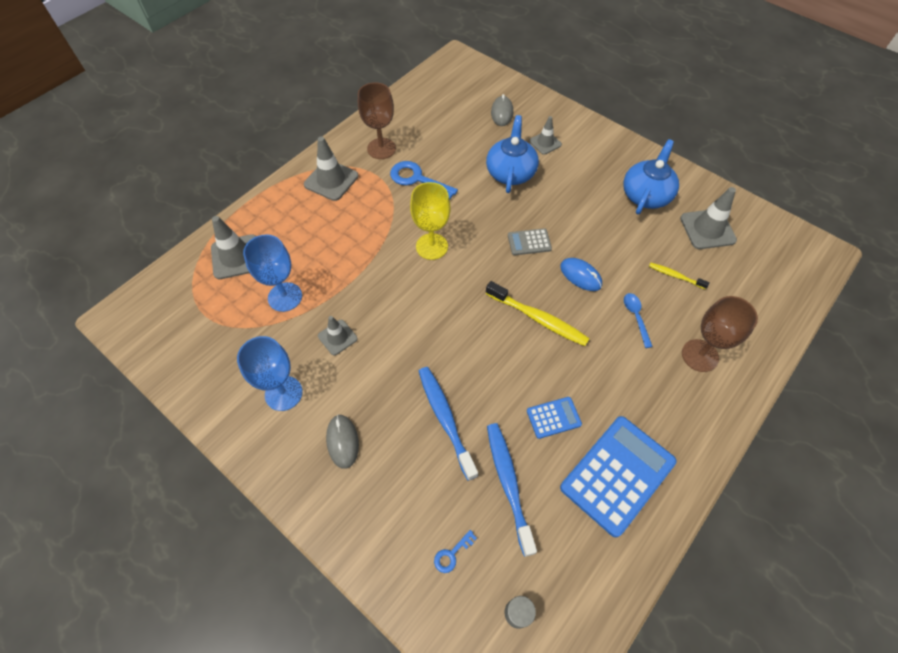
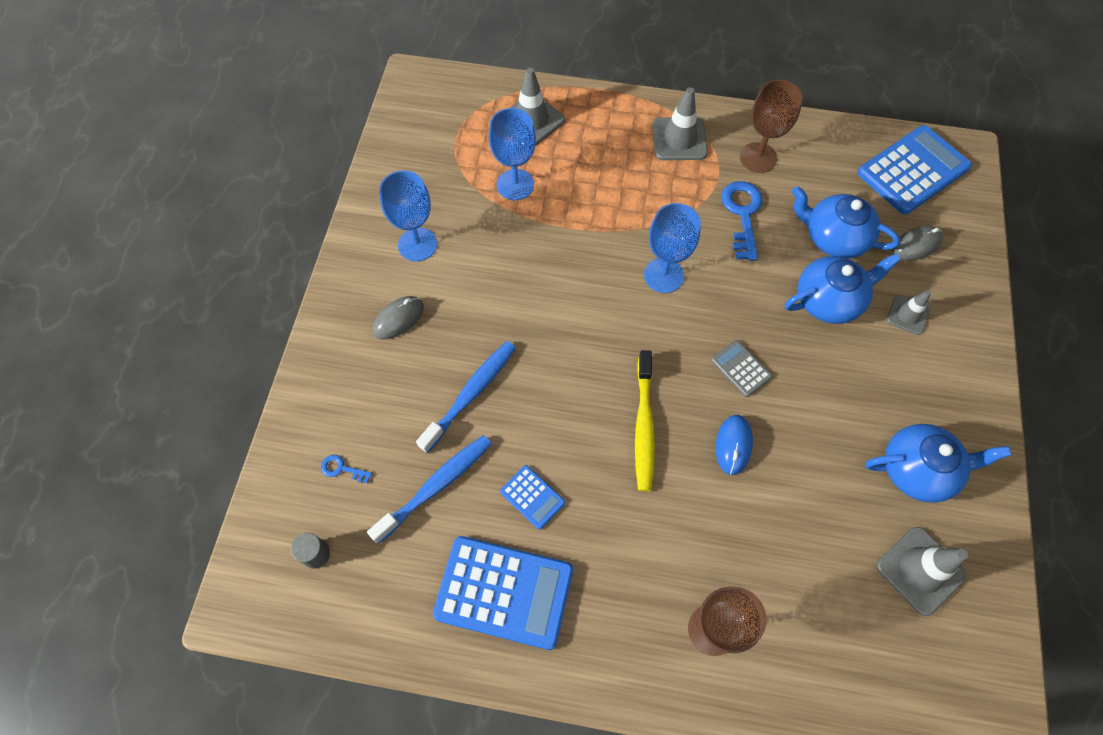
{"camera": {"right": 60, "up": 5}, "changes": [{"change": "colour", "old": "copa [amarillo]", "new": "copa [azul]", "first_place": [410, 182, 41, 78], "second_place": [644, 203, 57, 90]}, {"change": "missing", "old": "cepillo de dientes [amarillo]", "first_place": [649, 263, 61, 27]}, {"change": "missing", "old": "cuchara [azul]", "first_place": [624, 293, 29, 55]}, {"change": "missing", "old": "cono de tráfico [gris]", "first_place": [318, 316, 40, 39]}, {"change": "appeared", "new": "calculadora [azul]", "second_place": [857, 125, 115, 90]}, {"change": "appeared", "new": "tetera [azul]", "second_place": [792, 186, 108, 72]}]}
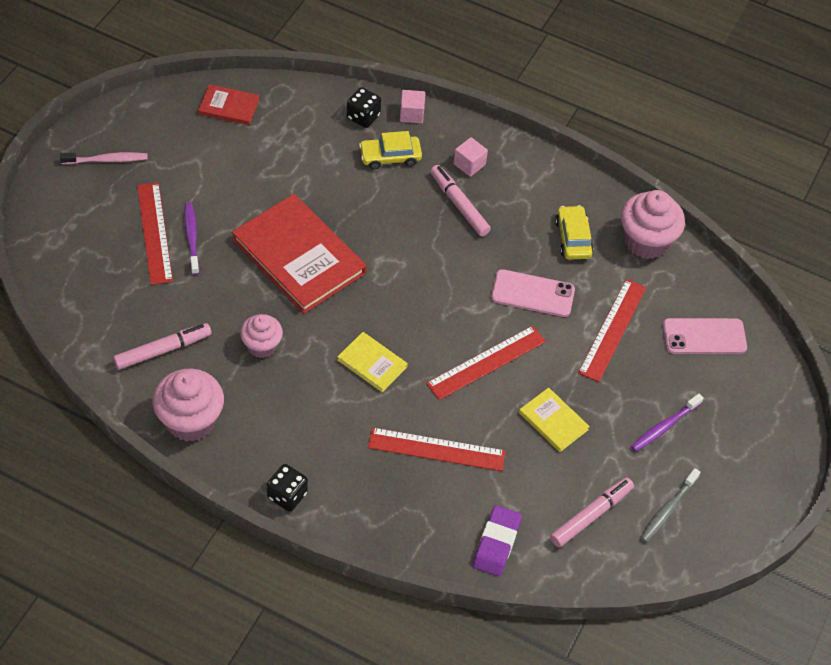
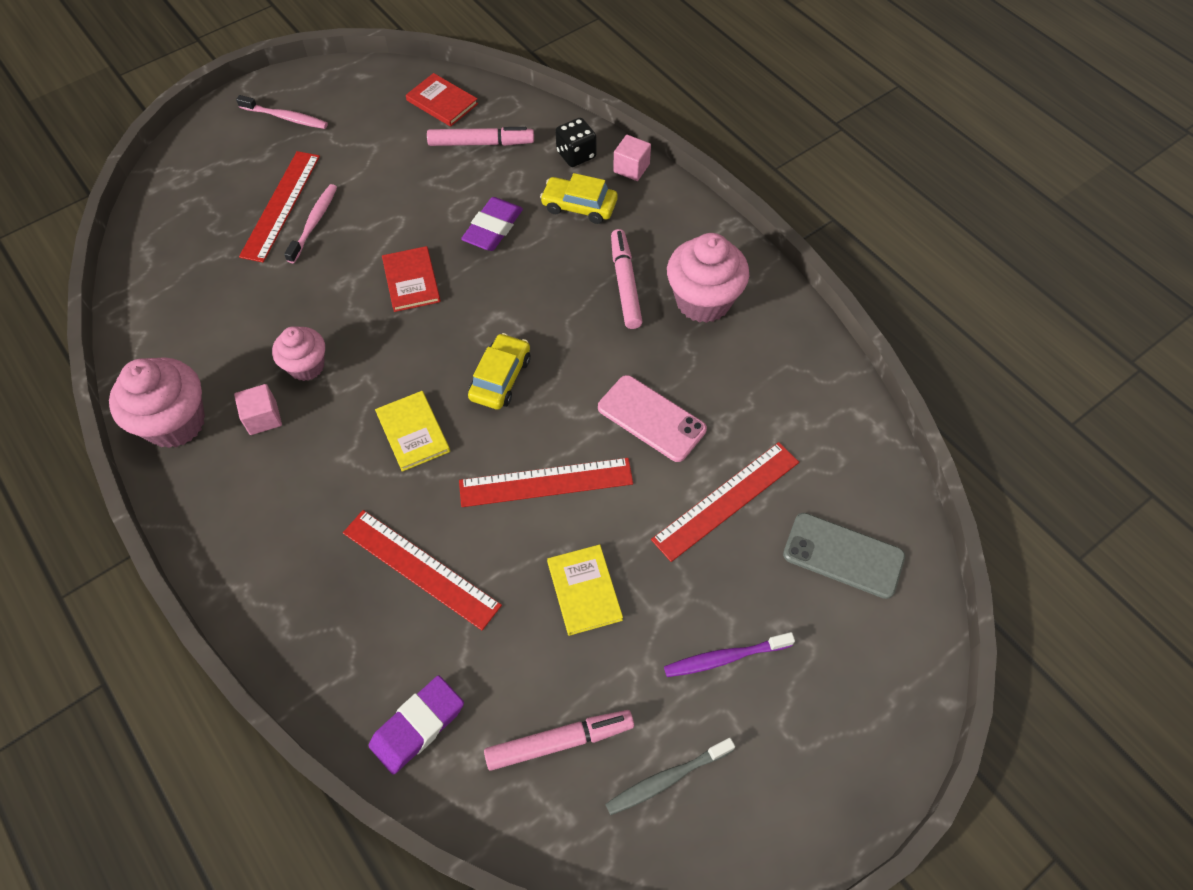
{"camera": {"right": 30, "up": 5}, "changes": [{"change": "relocated", "old": "cubo [rosa]", "first_place": [454, 137, 34, 40], "second_place": [234, 384, 48, 51]}, {"change": "relocated", "old": "magdalena [rosa]", "first_place": [621, 190, 64, 69], "second_place": [667, 233, 82, 90]}, {"change": "size", "old": "libro [rojo]", "first_place": [232, 194, 135, 120], "second_place": [382, 246, 59, 66], "factor": 0.48}, {"change": "colour", "old": "cepillo de dientes [morado]", "new": "cepillo de dientes [rosa]", "first_place": [184, 202, 15, 73], "second_place": [284, 184, 53, 79]}, {"change": "relocated", "old": "coche [amarillo]", "first_place": [555, 205, 39, 55], "second_place": [468, 333, 62, 77]}, {"change": "colour", "old": "móvil [rosa]", "new": "móvil [gris]", "first_place": [663, 318, 84, 36], "second_place": [783, 513, 122, 86]}, {"change": "relocated", "old": "rotulador [rosa]", "first_place": [113, 323, 98, 47], "second_place": [427, 127, 107, 19]}, {"change": "missing", "old": "dado [negro]", "first_place": [267, 464, 41, 48]}, {"change": "appeared", "new": "goma de borrar [morado]", "second_place": [461, 197, 62, 54]}]}
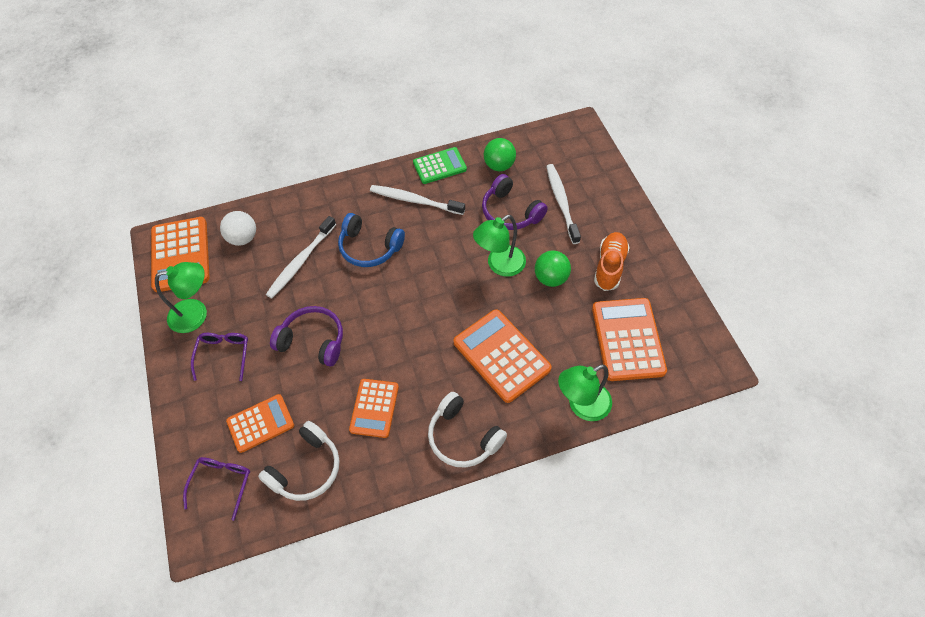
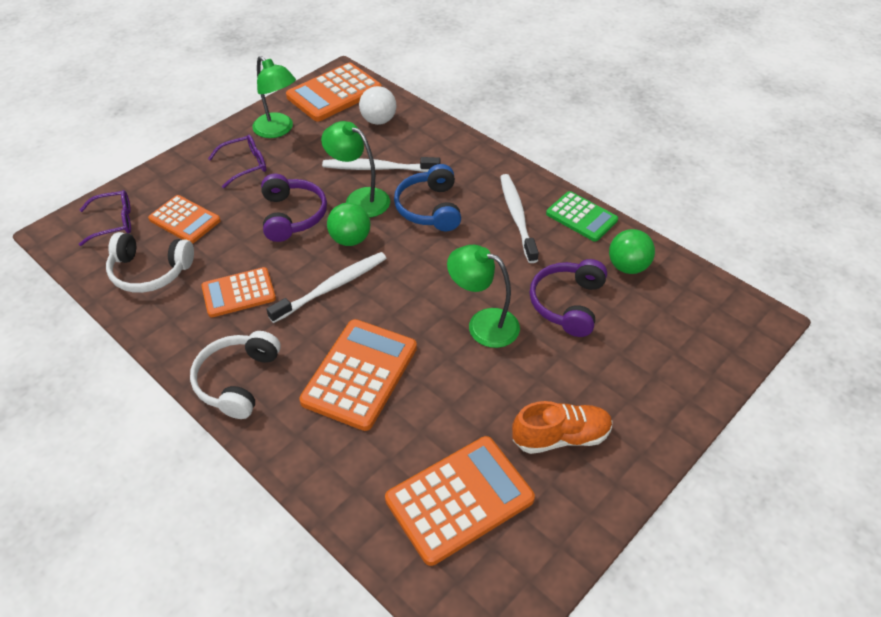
{"camera": {"right": 60, "up": -10}, "changes": [{"change": "relocated", "old": "cepillo de dientes [blanco]", "first_place": [546, 164, 35, 80], "second_place": [266, 252, 120, 71]}, {"change": "relocated", "old": "pelota [verde]", "first_place": [535, 251, 36, 36], "second_place": [327, 203, 43, 43]}, {"change": "relocated", "old": "lámpara [verde]", "first_place": [558, 364, 54, 57], "second_place": [321, 121, 69, 96]}]}
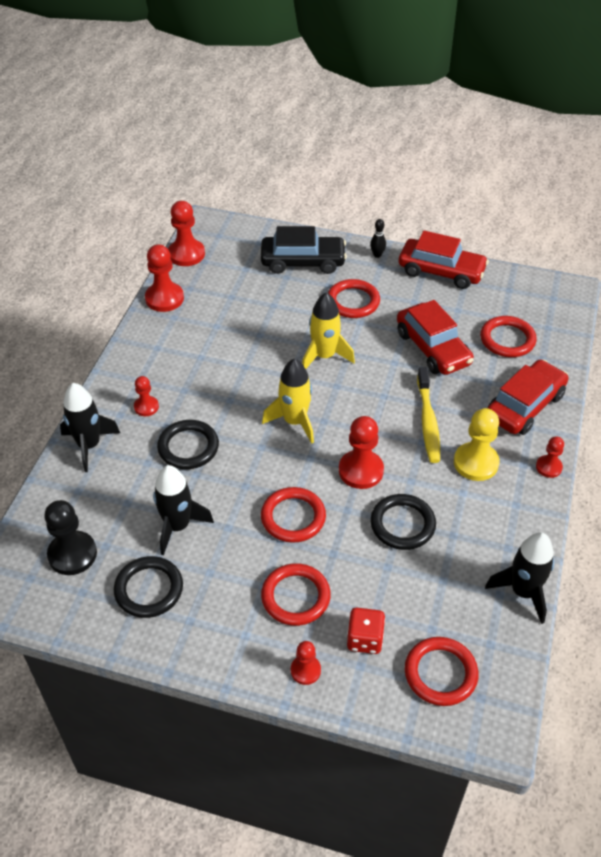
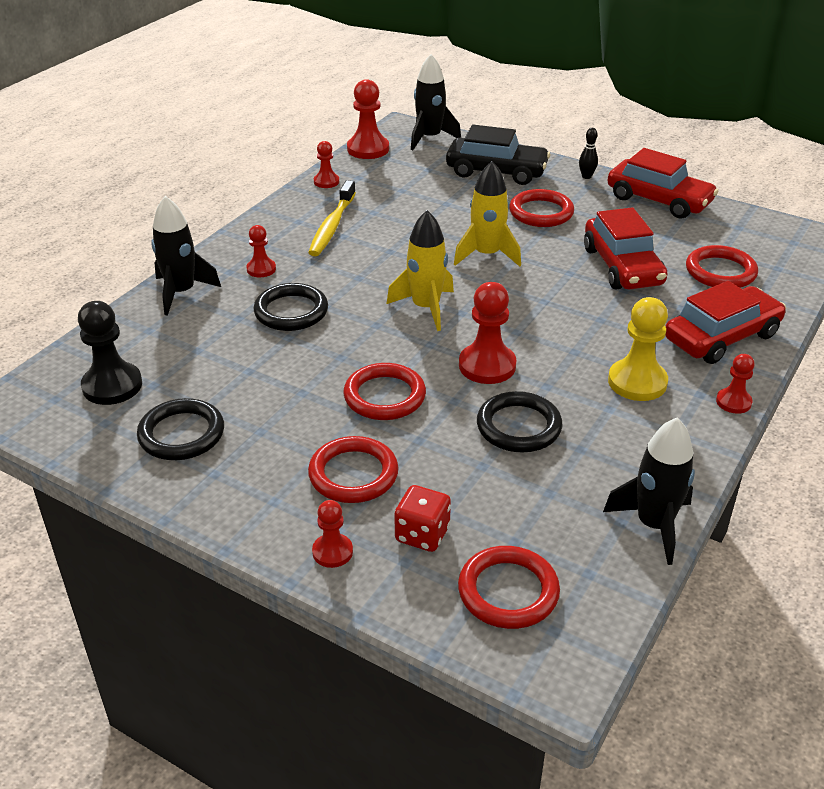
{"camera": {"right": 15, "up": -10}, "changes": [{"change": "size", "old": "peón [rojo]", "first_place": [145, 244, 39, 68], "second_place": [314, 141, 25, 47], "factor": 0.58}, {"change": "relocated", "old": "cepillo de dientes [amarillo]", "first_place": [417, 367, 23, 96], "second_place": [308, 180, 48, 76]}, {"change": "relocated", "old": "cohete [negro]", "first_place": [153, 465, 61, 90], "second_place": [411, 54, 50, 96]}]}
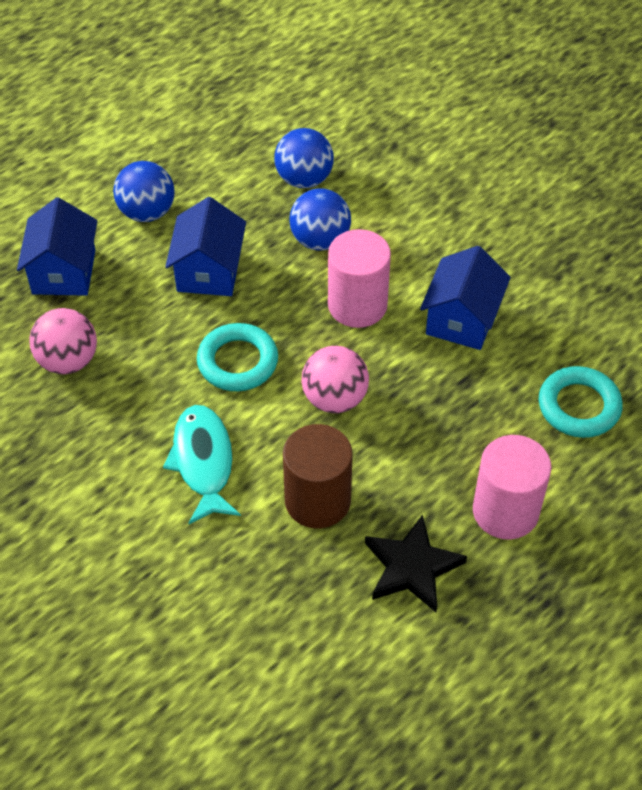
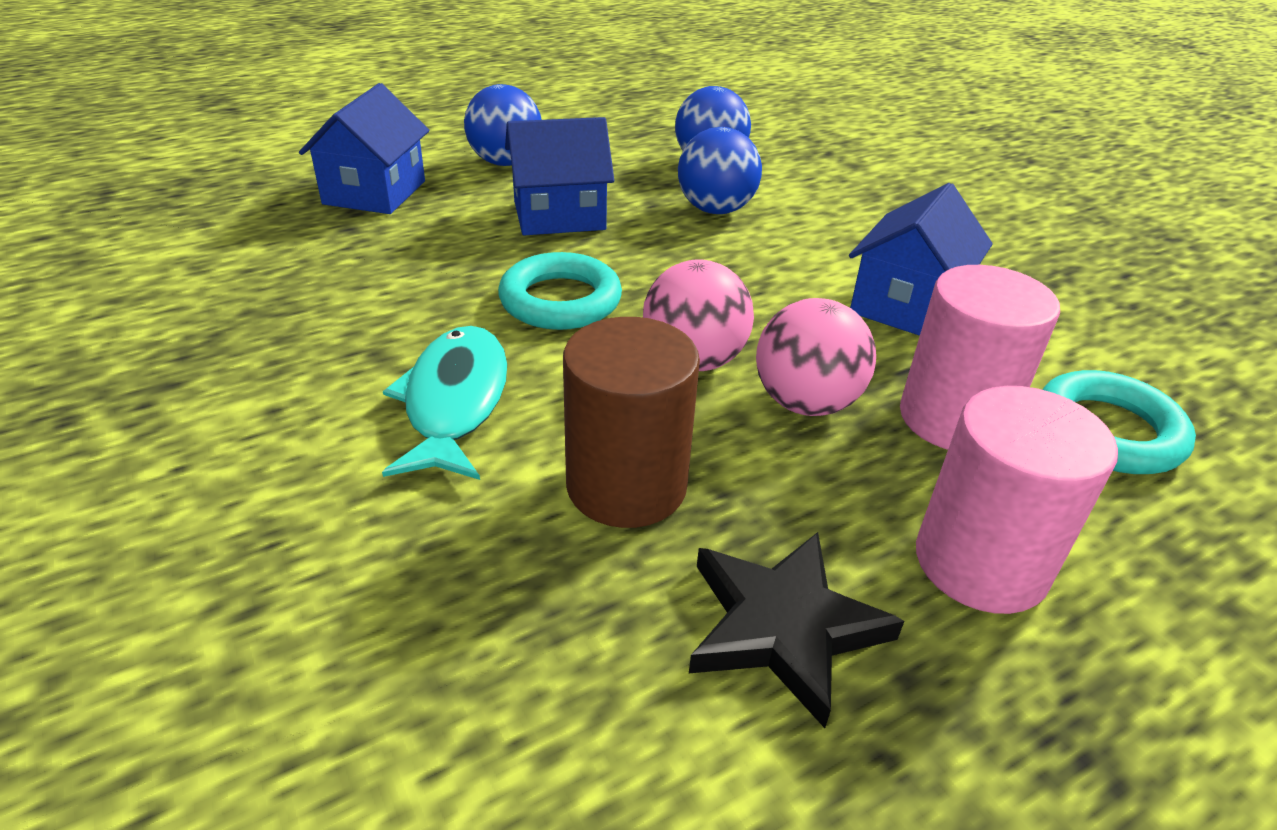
{"camera": {"right": 10, "up": -15}, "changes": [{"change": "spun", "old": "casa [azul]", "first_place": [165, 197, 81, 99], "second_place": [505, 117, 109, 118], "degrees": 60}, {"change": "relocated", "old": "cilindro [rosa]", "first_place": [328, 229, 63, 99], "second_place": [900, 265, 160, 185]}, {"change": "relocated", "old": "pelota [rosa]", "first_place": [30, 308, 67, 66], "second_place": [756, 298, 120, 118]}]}
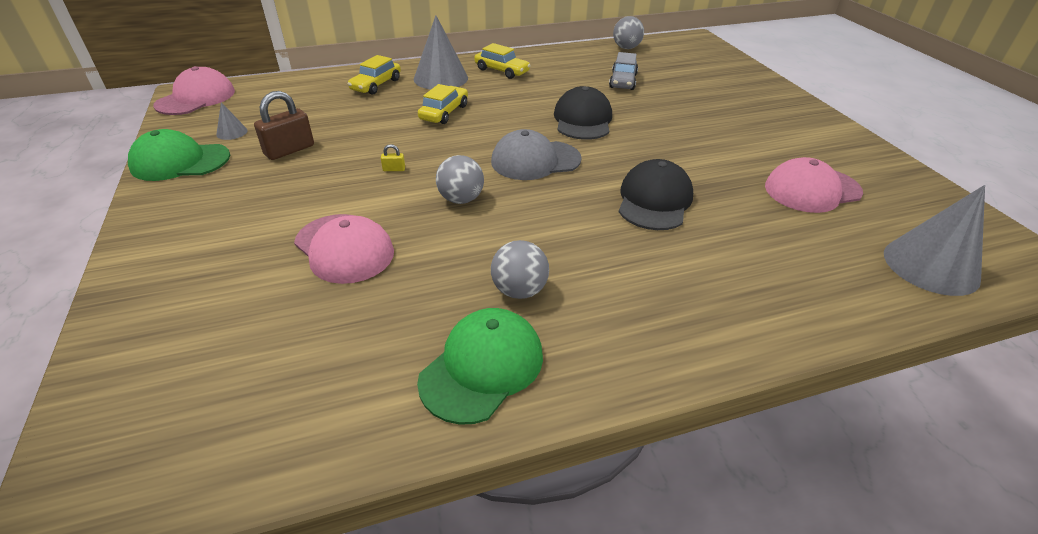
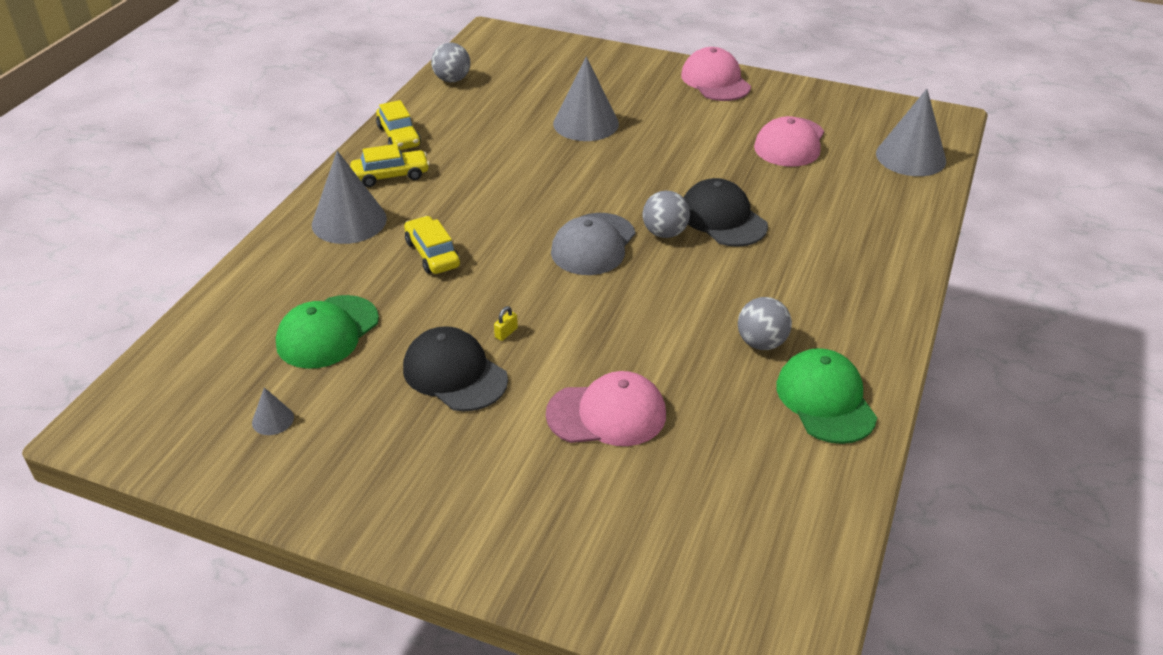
{"camera": {"right": -50, "up": 0}, "changes": [{"change": "missing", "old": "coche [gris]", "first_place": [609, 52, 29, 38]}, {"change": "relocated", "old": "coche [amarillo]", "first_place": [348, 55, 53, 40], "second_place": [376, 100, 45, 50]}, {"change": "relocated", "old": "gorra [rosa]", "first_place": [153, 66, 82, 49], "second_place": [681, 47, 70, 54]}, {"change": "relocated", "old": "gorra [negro]", "first_place": [554, 86, 58, 54], "second_place": [403, 326, 105, 85]}, {"change": "missing", "old": "candado [marrón]", "first_place": [254, 91, 60, 69]}, {"change": "relocated", "old": "gorra [verde]", "first_place": [128, 129, 102, 52], "second_place": [276, 295, 103, 74]}, {"change": "relocated", "old": "pelota [gris]", "first_place": [436, 155, 48, 49], "second_place": [642, 191, 48, 47]}, {"change": "appeared", "new": "cono [gris]", "second_place": [553, 57, 66, 84]}]}
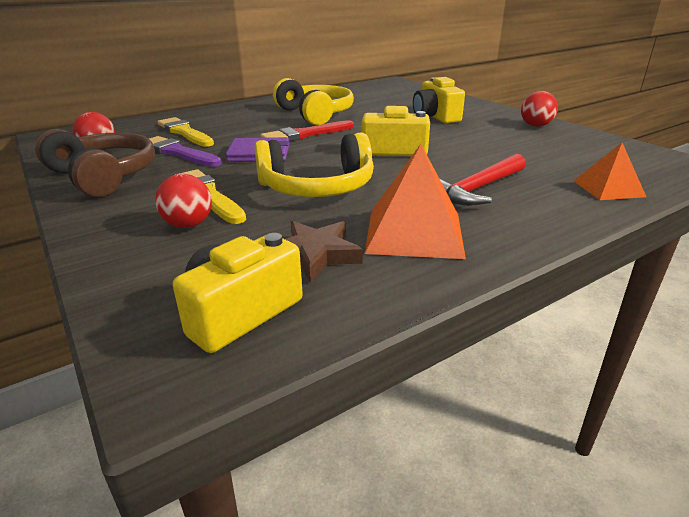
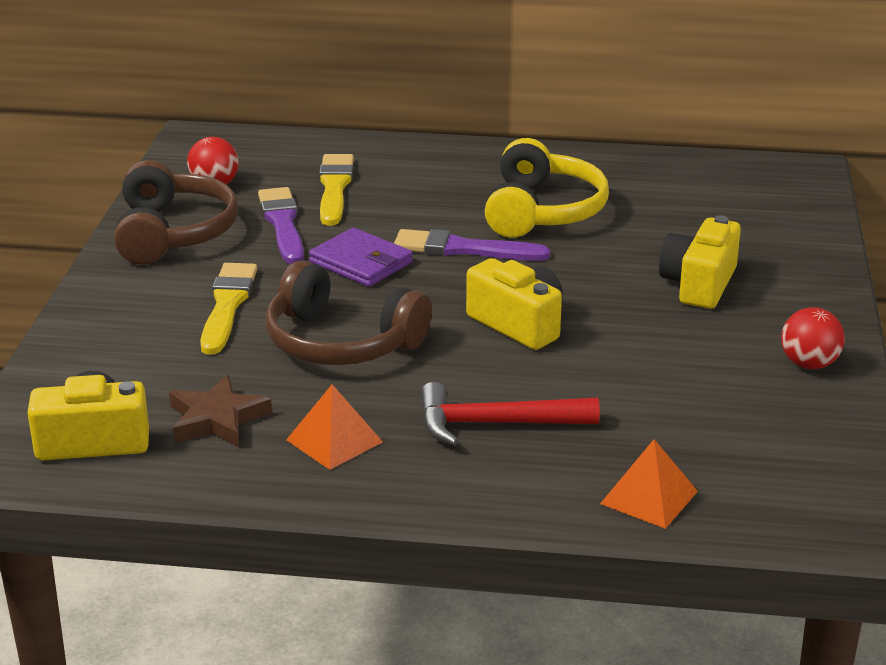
{"camera": {"right": 40, "up": 0}, "changes": [{"change": "colour", "old": "pincel [rojo]", "new": "pincel [morado]", "first_place": [260, 120, 94, 21], "second_place": [394, 229, 156, 32]}, {"change": "colour", "old": "auriculares [amarillo]", "new": "auriculares [marrón]", "first_place": [254, 132, 120, 65], "second_place": [265, 260, 167, 105]}, {"change": "size", "old": "pirámide [naranja]", "first_place": [365, 144, 101, 115], "second_place": [286, 384, 97, 86], "factor": 0.61}, {"change": "missing", "old": "pelota [rojo]", "first_place": [155, 174, 57, 54]}]}
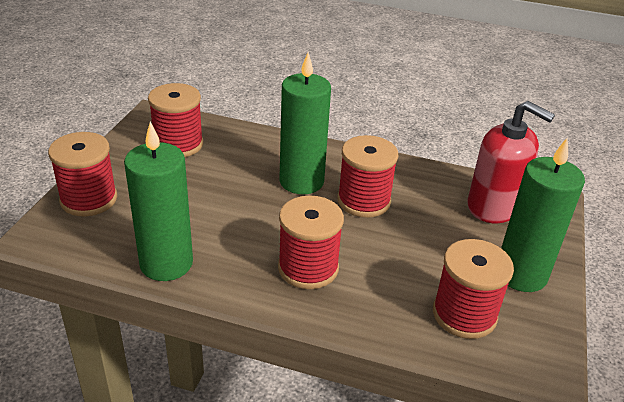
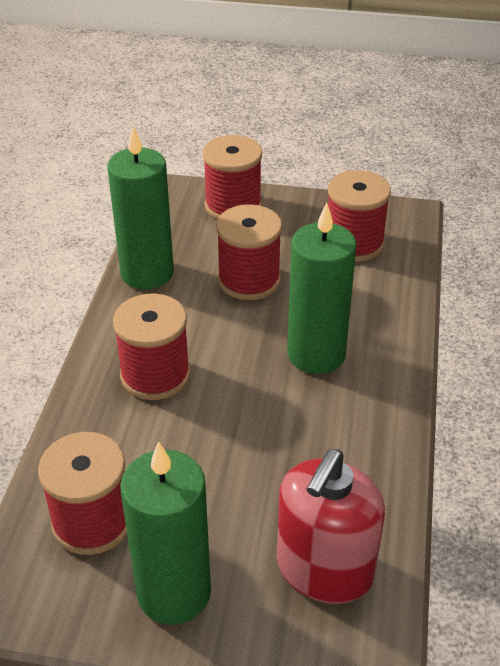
{"camera": {"right": 85, "up": 5}, "changes": [{"change": "relocated", "old": "carrete [rojo]", "first_place": [337, 135, 61, 83], "second_place": [216, 204, 66, 96]}]}
